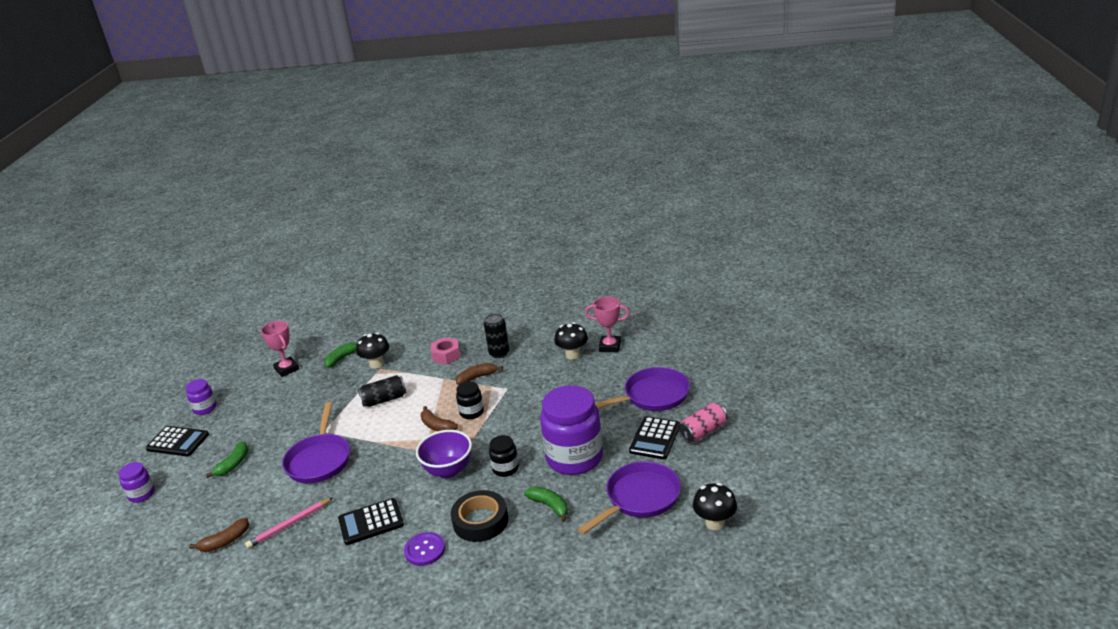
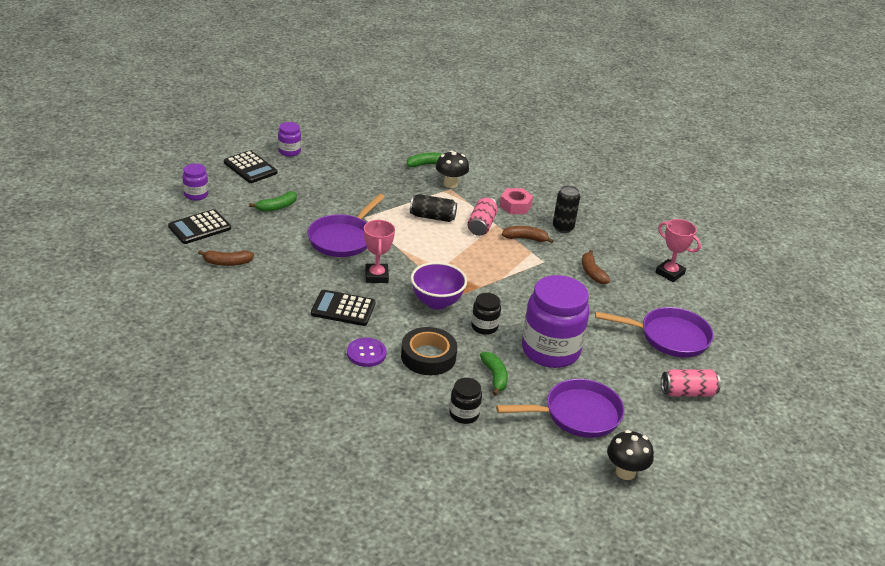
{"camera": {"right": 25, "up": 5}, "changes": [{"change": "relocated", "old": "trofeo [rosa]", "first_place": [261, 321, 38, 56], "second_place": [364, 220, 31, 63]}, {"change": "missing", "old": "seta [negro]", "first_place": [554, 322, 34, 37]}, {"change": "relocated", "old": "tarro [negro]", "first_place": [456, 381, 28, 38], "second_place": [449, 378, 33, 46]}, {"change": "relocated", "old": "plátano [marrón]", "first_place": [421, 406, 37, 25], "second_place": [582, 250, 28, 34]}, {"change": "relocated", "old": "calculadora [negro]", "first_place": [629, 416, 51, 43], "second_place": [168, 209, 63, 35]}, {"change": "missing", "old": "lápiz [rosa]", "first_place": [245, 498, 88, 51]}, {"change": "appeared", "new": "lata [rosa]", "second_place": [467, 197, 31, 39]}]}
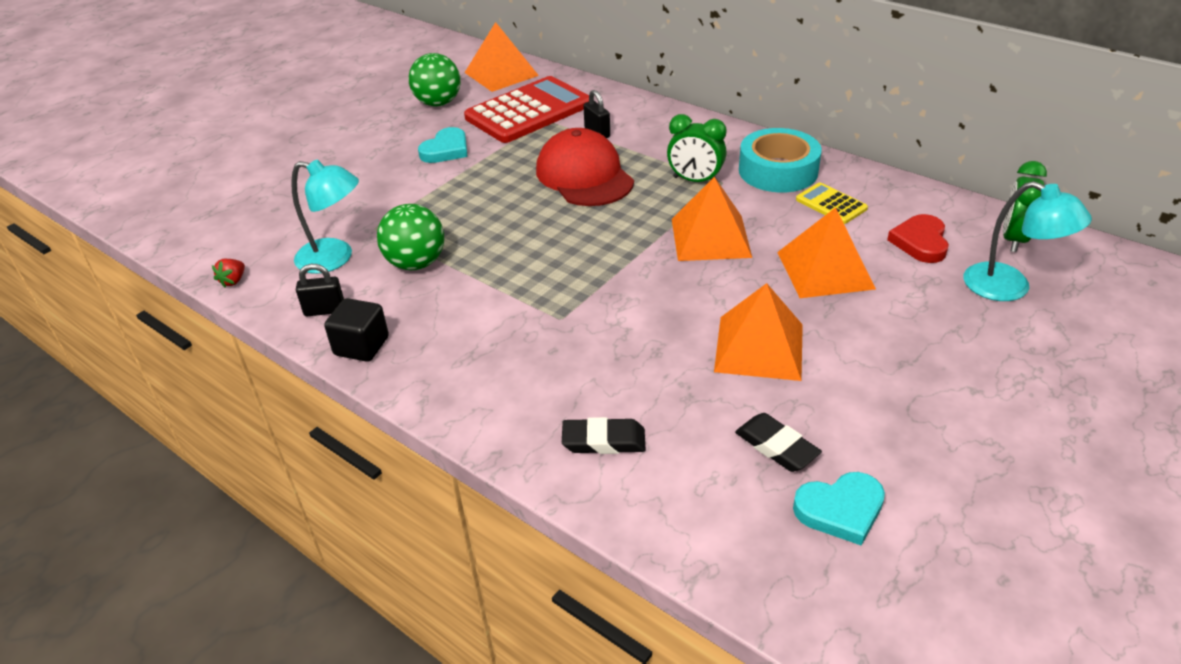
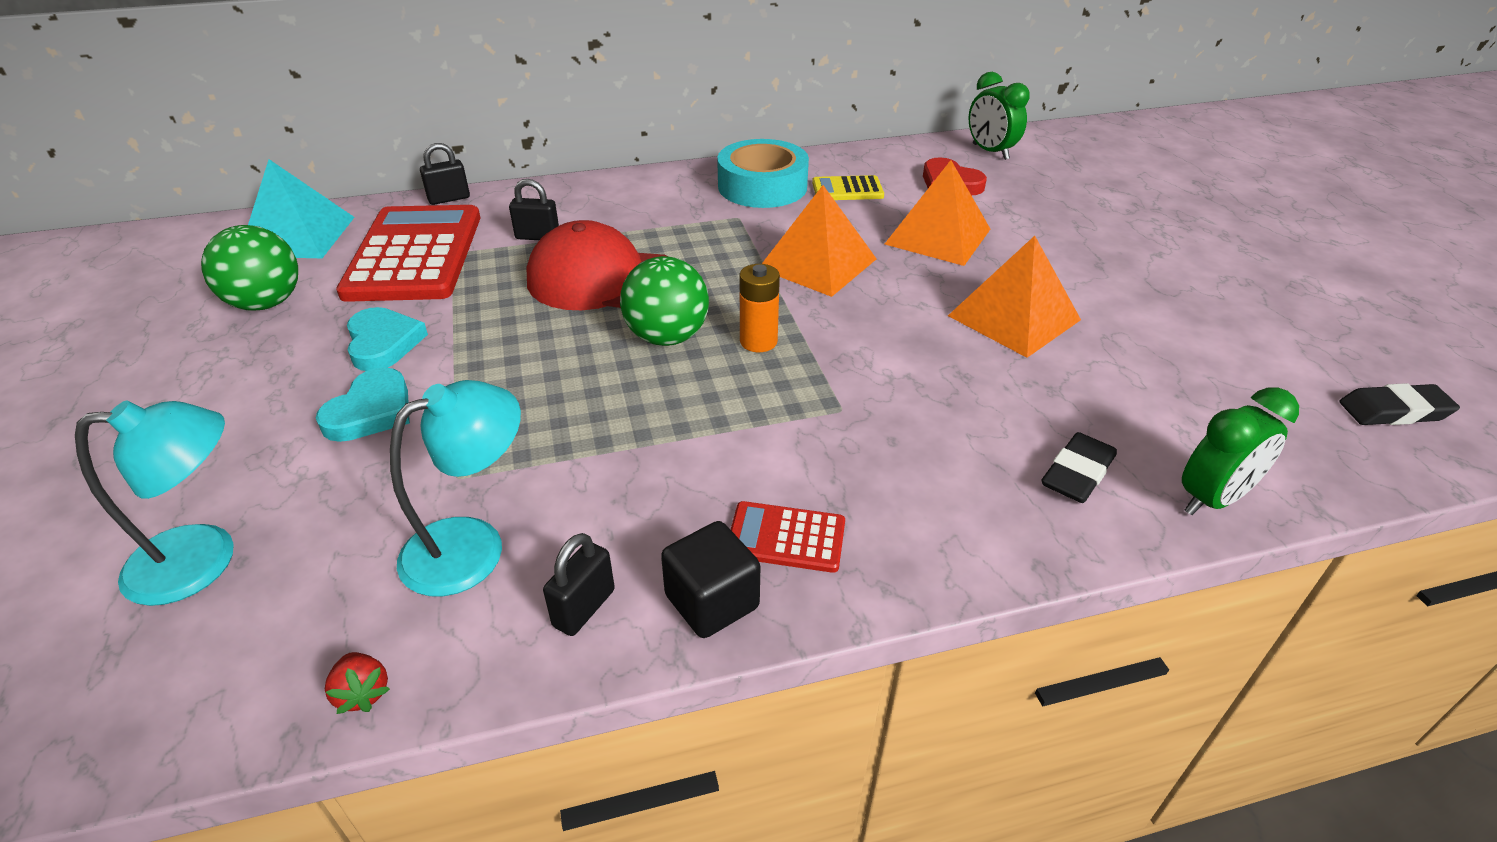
{"camera": {"right": -55, "up": 0}, "changes": [{"change": "colour", "old": "pirámide [naranja]", "new": "pirámide [turquesa]", "first_place": [464, 22, 75, 70], "second_place": [248, 159, 107, 99]}, {"change": "relocated", "old": "despertador [verde]", "first_place": [667, 114, 60, 68], "second_place": [1182, 387, 117, 128]}, {"change": "relocated", "old": "lámpara [turquesa]", "first_place": [964, 181, 128, 120], "second_place": [75, 401, 159, 205]}, {"change": "relocated", "old": "pelota [verde]", "first_place": [377, 204, 67, 66], "second_place": [620, 256, 89, 90]}, {"change": "relocated", "old": "goma de borrar [negro]", "first_place": [735, 413, 87, 59], "second_place": [1339, 383, 121, 42]}, {"change": "relocated", "old": "corazón [turquesa]", "first_place": [793, 472, 92, 74], "second_place": [316, 367, 94, 75]}, {"change": "appeared", "new": "candado [negro]", "second_place": [420, 143, 50, 62]}, {"change": "appeared", "new": "pila [naranja]", "second_place": [740, 264, 40, 88]}, {"change": "appeared", "new": "calculadora [rojo]", "second_place": [731, 501, 114, 72]}]}
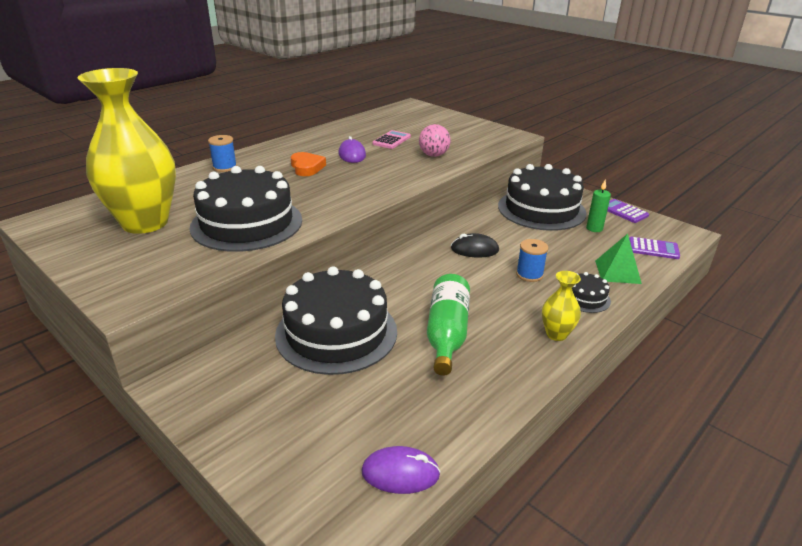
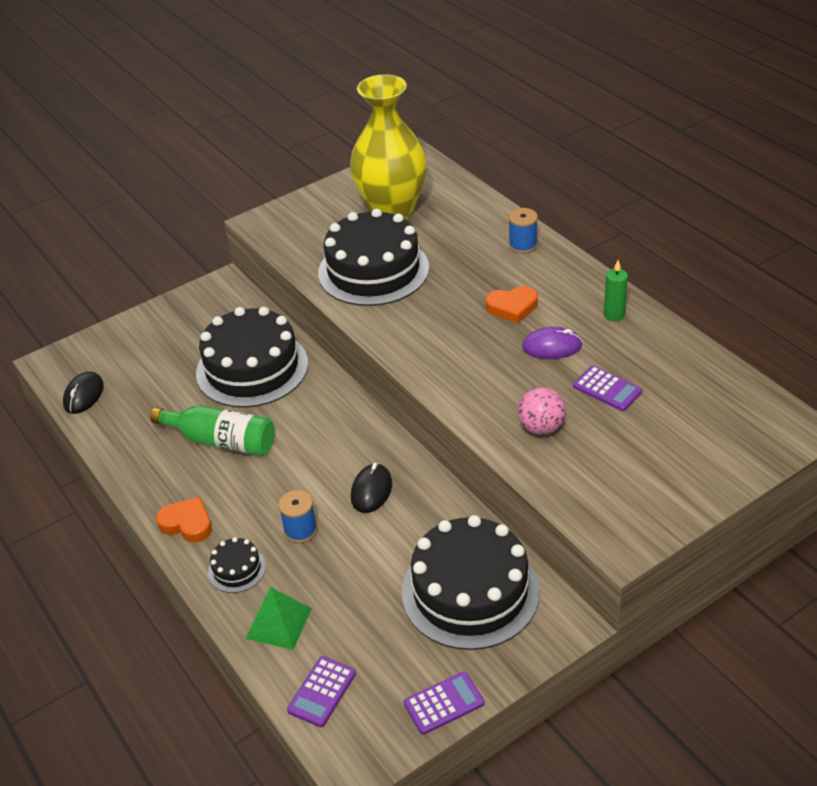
{"camera": {"right": 105, "up": 10}, "changes": [{"change": "colour", "old": "calculadora [rosa]", "new": "calculadora [morado]", "first_place": [372, 130, 39, 19], "second_place": [573, 366, 69, 45]}, {"change": "relocated", "old": "vela [verde]", "first_place": [586, 180, 25, 52], "second_place": [604, 260, 24, 61]}, {"change": "exchanged", "old": "florero [amarillo]", "new": "corazón [naranja]", "first_place": [542, 271, 39, 70], "second_place": [156, 497, 56, 46]}, {"change": "colour", "old": "ratón [morado]", "new": "ratón [negro]", "first_place": [361, 446, 80, 48], "second_place": [63, 372, 41, 42]}]}
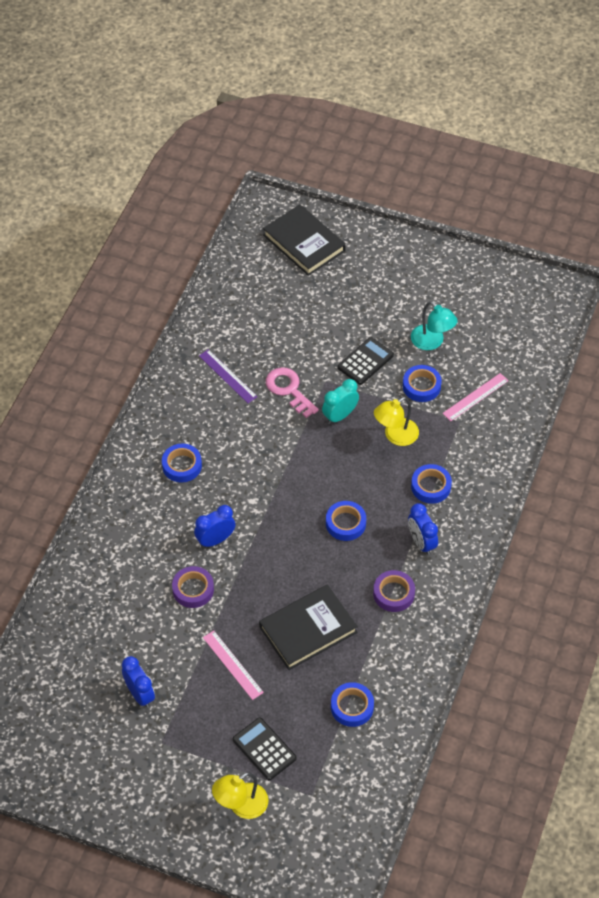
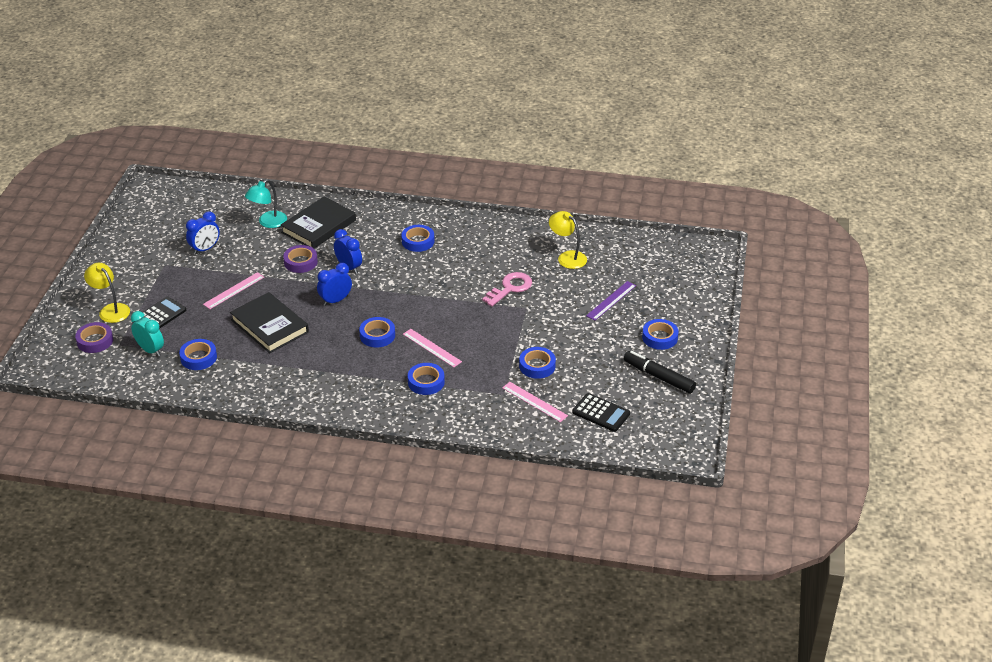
{"camera": {"right": 80, "up": -15}, "changes": [{"change": "relocated", "old": "libro [negro]", "first_place": [263, 204, 83, 72], "second_place": [280, 196, 76, 53]}, {"change": "relocated", "old": "lámpara [turquesa]", "first_place": [411, 301, 47, 49], "second_place": [245, 179, 42, 49]}, {"change": "relocated", "old": "calculadora [negro]", "first_place": [338, 337, 56, 48], "second_place": [572, 393, 58, 39]}, {"change": "relocated", "old": "regla [morado]", "first_place": [199, 349, 58, 54], "second_place": [586, 281, 50, 39]}, {"change": "relocated", "old": "despertador [turquesa]", "first_place": [322, 379, 37, 45], "second_place": [131, 311, 33, 45]}, {"change": "relocated", "old": "lámpara [amarillo]", "first_place": [374, 397, 45, 49], "second_place": [549, 211, 38, 58]}, {"change": "relocated", "old": "despertador [azul]", "first_place": [408, 503, 30, 52], "second_place": [317, 263, 35, 43]}, {"change": "relocated", "old": "cinta adhesiva [morado]", "first_place": [373, 570, 42, 42], "second_place": [75, 322, 38, 31]}, {"change": "appeared", "new": "cinta adhesiva [azul]", "second_place": [642, 319, 37, 31]}, {"change": "appeared", "new": "regla [rosa]", "second_place": [403, 329, 59, 38]}, {"change": "appeared", "new": "rotulador [negro]", "second_place": [623, 351, 73, 42]}]}
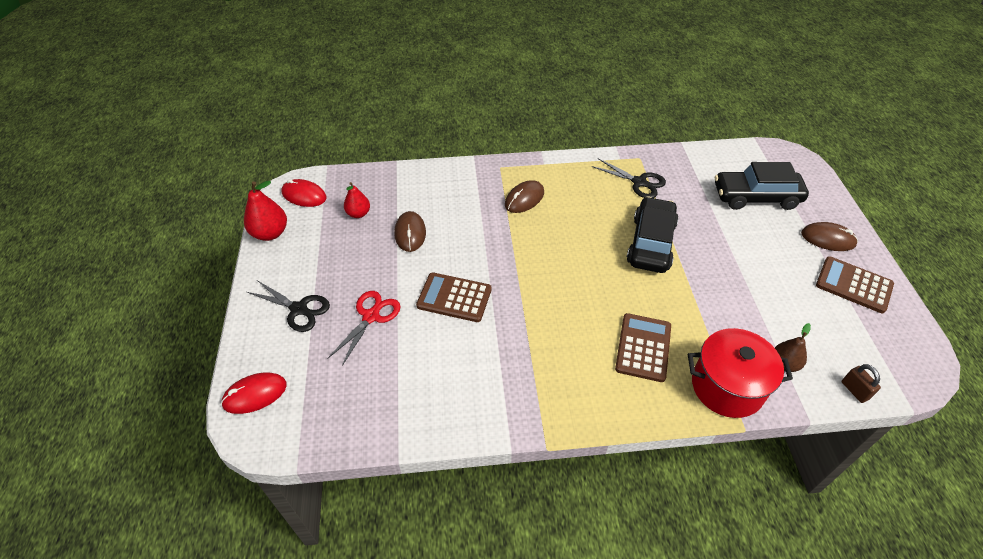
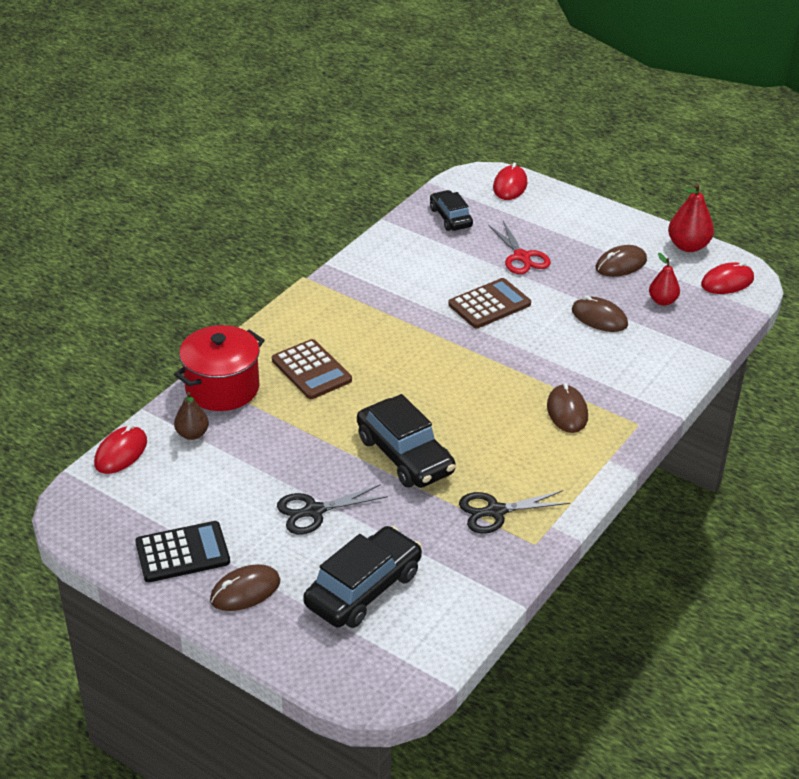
{"camera": {"right": 130, "up": -10}, "changes": [{"change": "colour", "old": "calculadora [marrón]", "new": "calculadora [negro]", "first_place": [816, 256, 78, 57], "second_place": [135, 521, 95, 61]}, {"change": "relocated", "old": "tijeras [negro]", "first_place": [247, 280, 83, 52], "second_place": [277, 484, 111, 50]}, {"change": "exchanged", "old": "candado [marrón]", "new": "ratón [rojo]", "first_place": [842, 364, 39, 39], "second_place": [94, 425, 53, 49]}, {"change": "appeared", "new": "coche [negro]", "second_place": [430, 190, 43, 41]}, {"change": "appeared", "new": "ratón [marrón]", "second_place": [596, 245, 51, 32]}]}
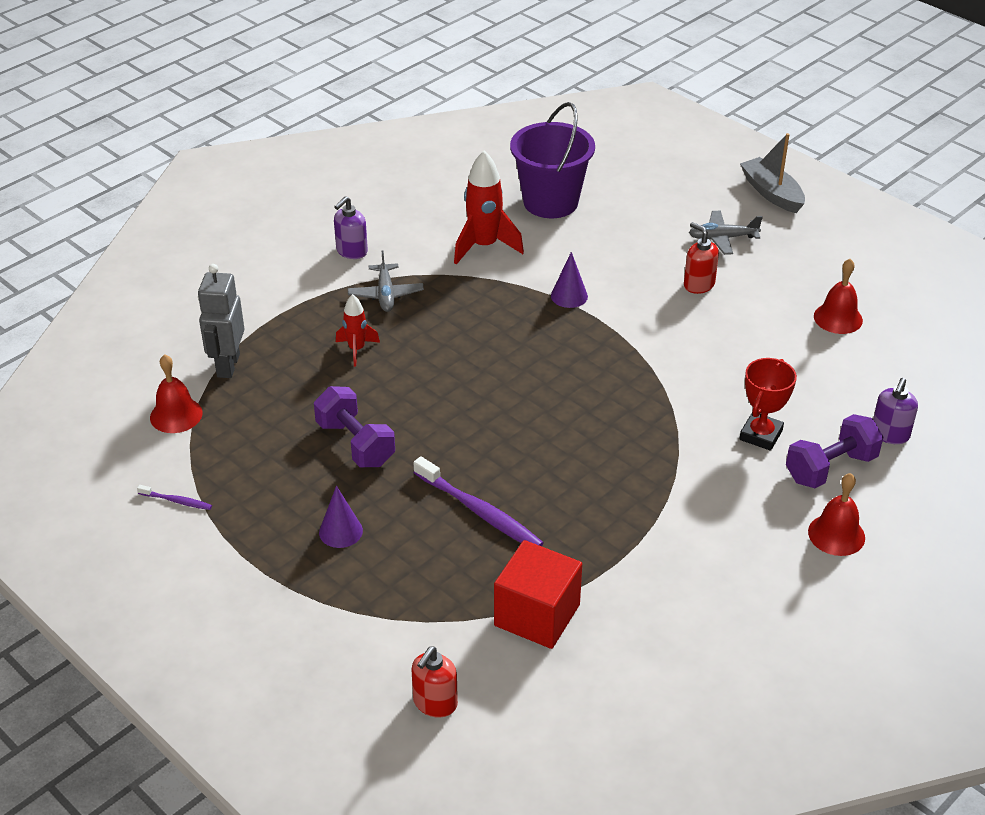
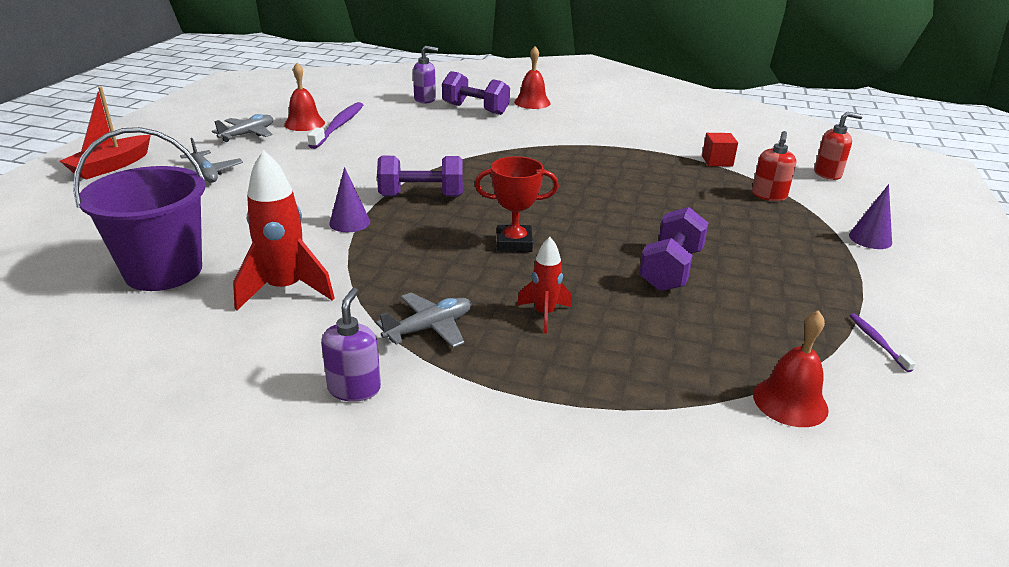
{"camera": {"right": -120, "up": -10}, "changes": [{"change": "colour", "old": "barco [gris]", "new": "barco [rojo]", "first_place": [740, 133, 65, 80], "second_place": [60, 87, 91, 93]}, {"change": "spun", "old": "dispensador de jabón [morado]", "first_place": [334, 196, 34, 63], "second_place": [321, 288, 60, 114], "degrees": -90}, {"change": "relocated", "old": "dispensador de jabón [rojo]", "first_place": [684, 222, 35, 72], "second_place": [752, 131, 44, 70]}, {"change": "missing", "old": "robot [gris]", "first_place": [198, 264, 47, 114]}, {"change": "relocated", "old": "trofeo [rojo]", "first_place": [739, 358, 58, 93], "second_place": [475, 156, 84, 96]}, {"change": "relocated", "old": "cepillo de dientes [morado]", "first_place": [414, 456, 130, 90], "second_place": [307, 102, 56, 47]}, {"change": "relocated", "old": "cono [morado]", "first_place": [319, 486, 44, 62], "second_place": [849, 184, 43, 65]}, {"change": "size", "old": "cubo [rojo]", "first_place": [494, 540, 88, 109], "second_place": [702, 133, 36, 34], "factor": 0.54}, {"change": "appeared", "new": "avión [gris]", "second_place": [212, 114, 61, 28]}, {"change": "appeared", "new": "mancuerna [morado]", "second_place": [377, 156, 86, 41]}]}
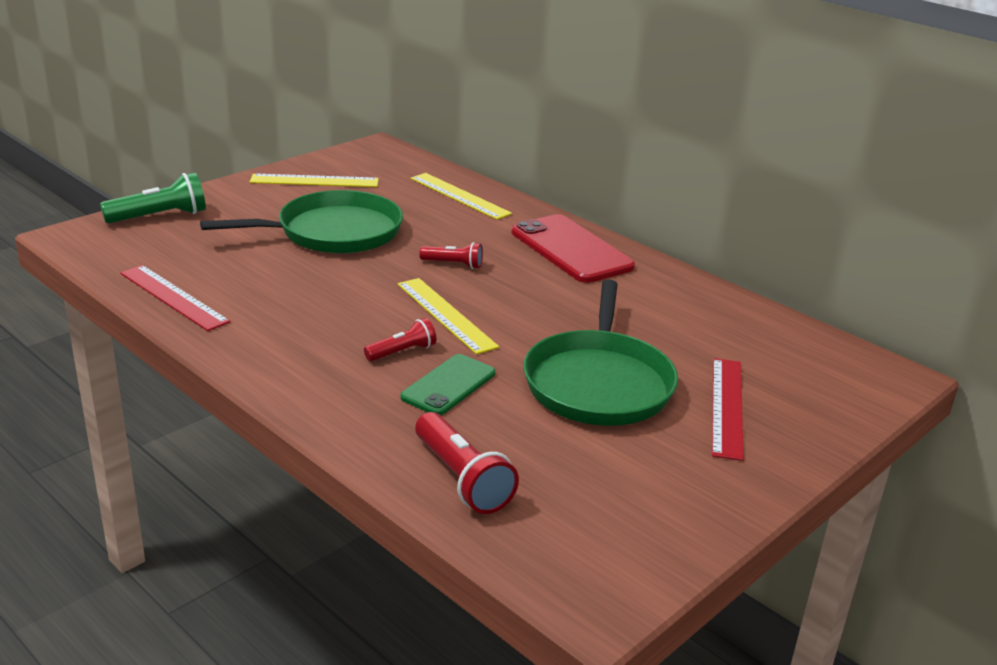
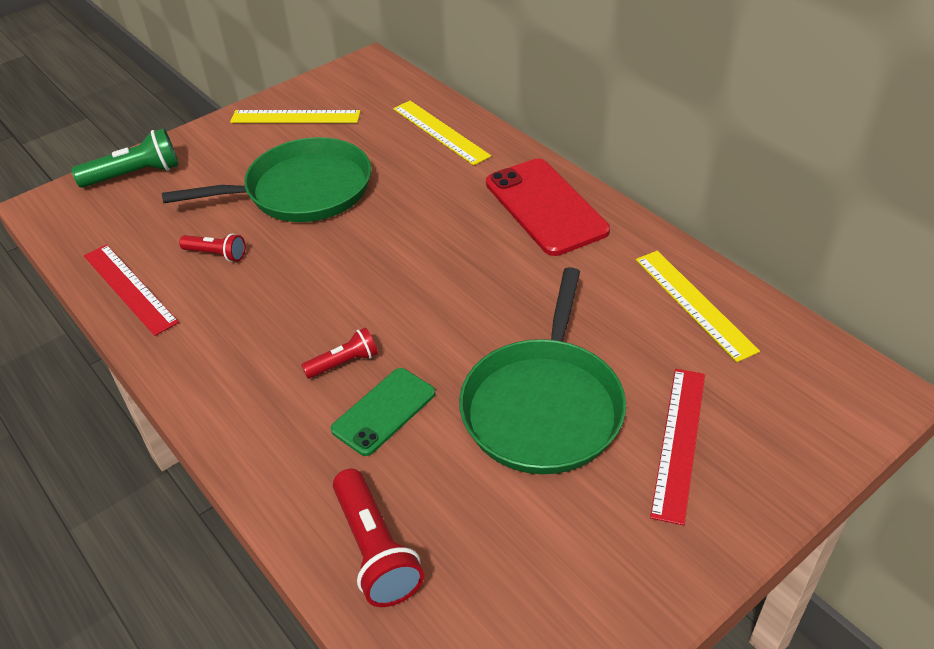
{"camera": {"right": 10, "up": 15}, "changes": [{"change": "relocated", "old": "lámpara de mano [rojo]", "first_place": [419, 242, 64, 27], "second_place": [179, 233, 66, 29]}, {"change": "relocated", "old": "regla [amarillo]", "first_place": [397, 278, 102, 77], "second_place": [636, 251, 124, 111]}]}
